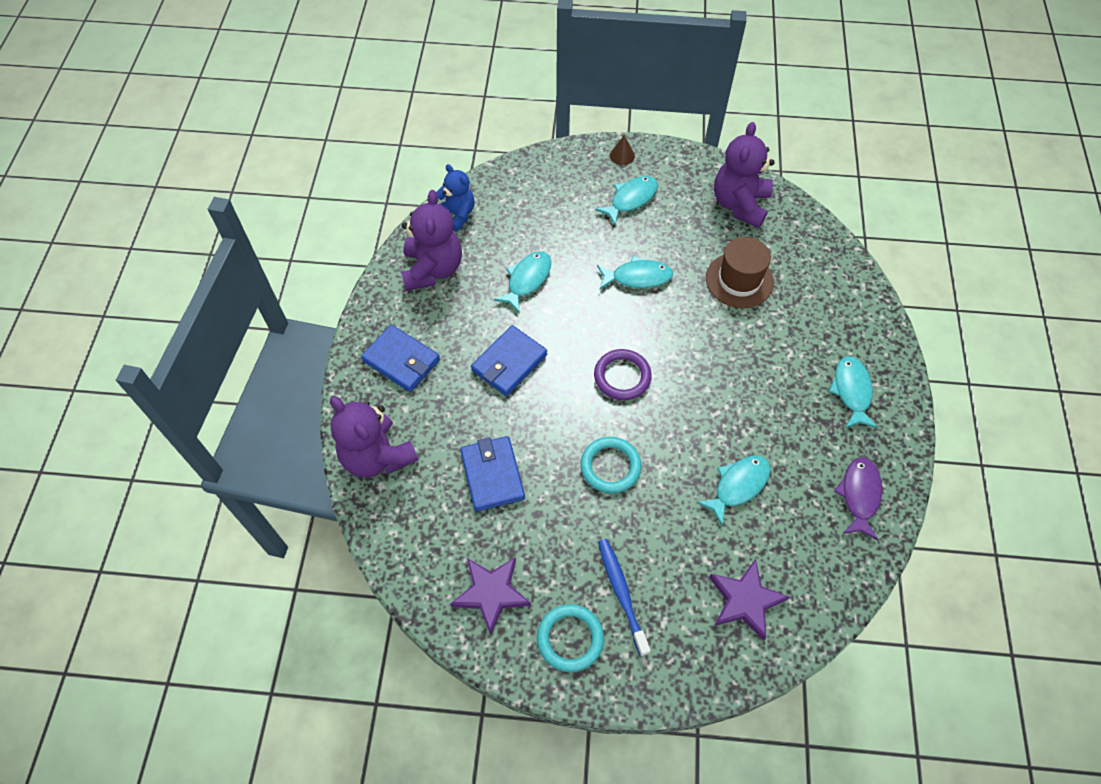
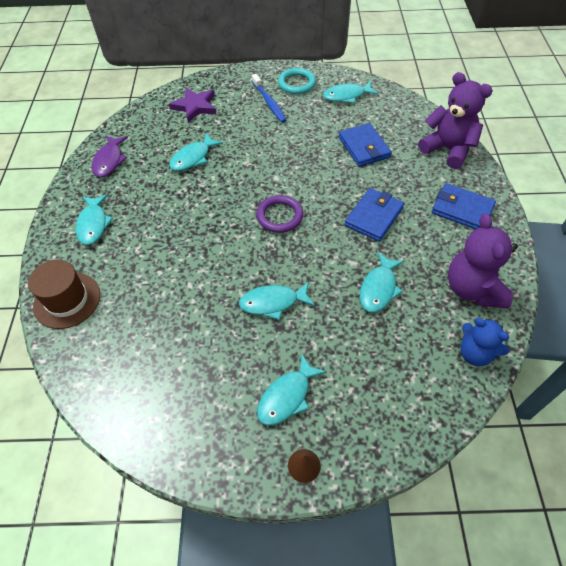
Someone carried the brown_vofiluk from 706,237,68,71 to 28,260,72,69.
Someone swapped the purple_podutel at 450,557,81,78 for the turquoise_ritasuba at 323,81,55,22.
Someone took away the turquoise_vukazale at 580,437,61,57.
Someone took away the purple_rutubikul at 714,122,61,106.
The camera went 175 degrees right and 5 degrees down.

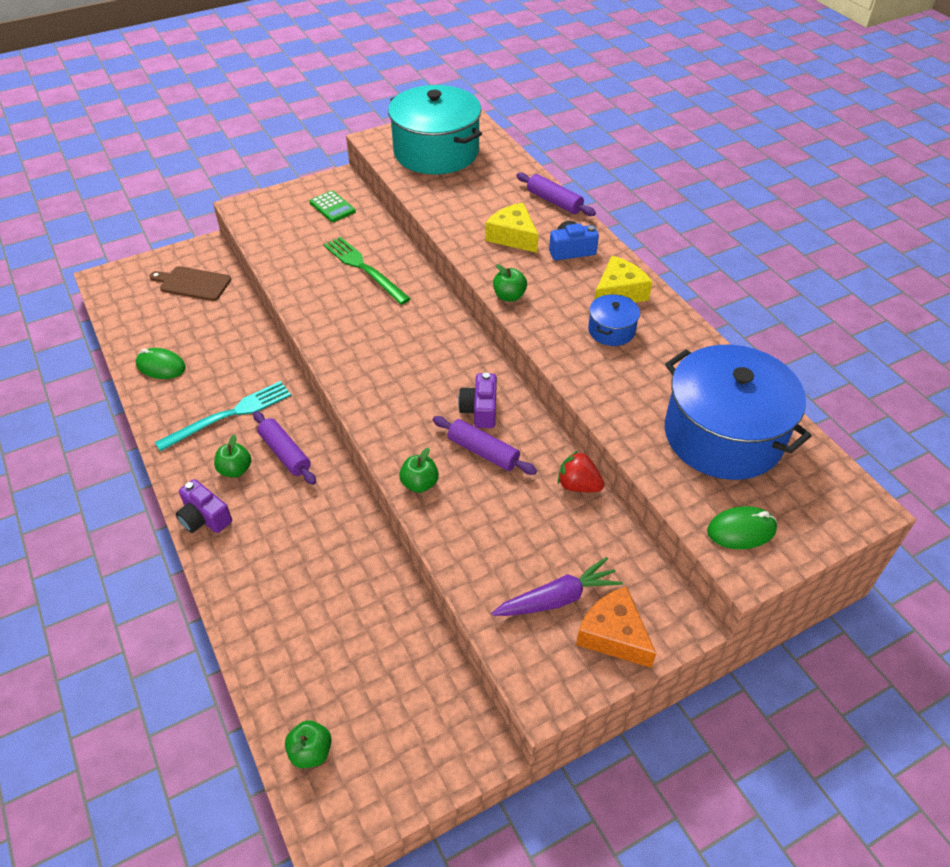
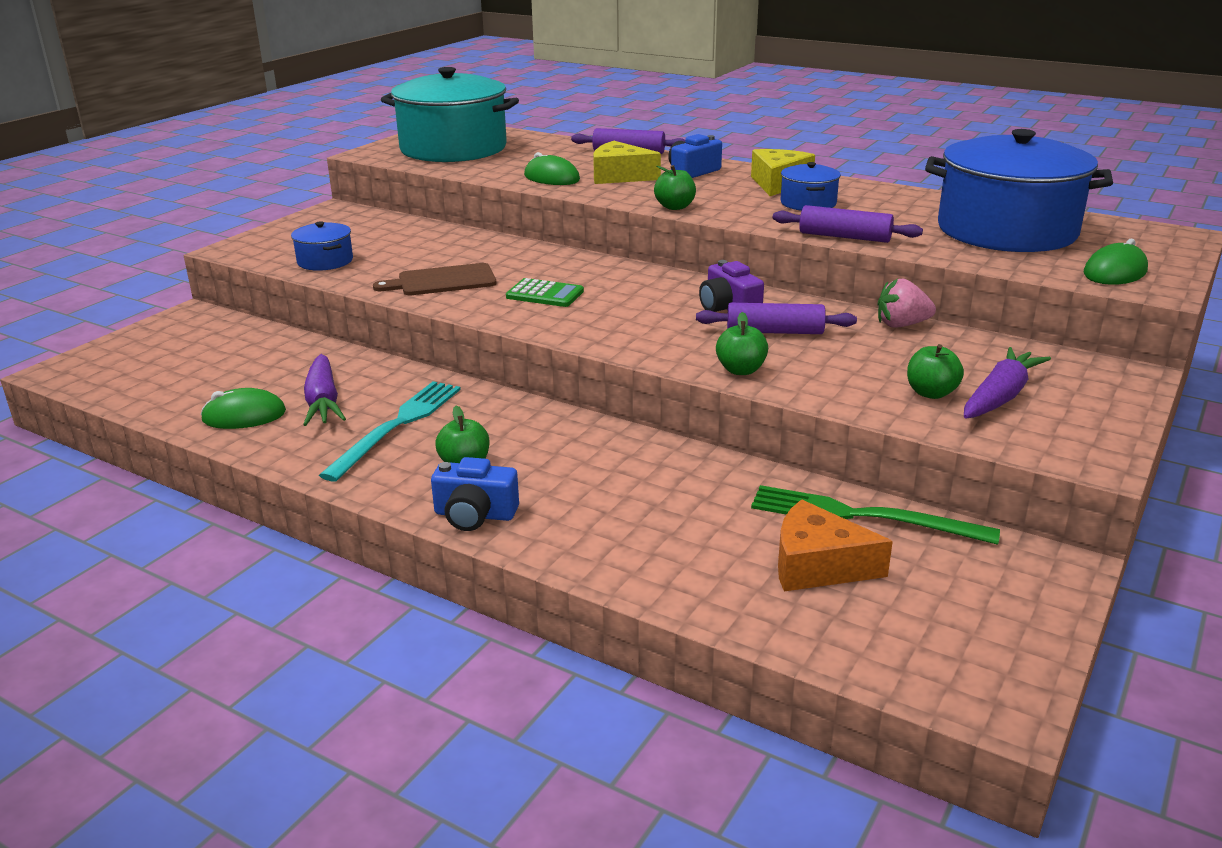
Someone put down the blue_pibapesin at 291,221,62,50.
Someone put down the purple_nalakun at 303,354,43,72.
Someone carried the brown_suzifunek from 150,266,81,35 to 373,263,124,32.
Someone repainted the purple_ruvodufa at 176,479,56,54, which became the blue_ruvodufa at 431,457,88,74.
Someone carried the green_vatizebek from 309,191,47,31 to 506,278,78,29.
Someone put down the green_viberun at 524,152,56,33.
Someone carried the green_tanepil from 324,237,87,68 to 751,485,249,60.
Someone carried the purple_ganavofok from 253,411,63,74 to 773,205,150,38.
Someone carried the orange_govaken from 576,587,80,81 to 778,499,115,92.
Someone repainted the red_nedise at 558,451,46,41, which became the pink_nedise at 878,278,58,50.
Someone carried the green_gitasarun from 285,720,47,48 to 907,344,57,55.
The camera went 30 degrees left and 20 degrees down.

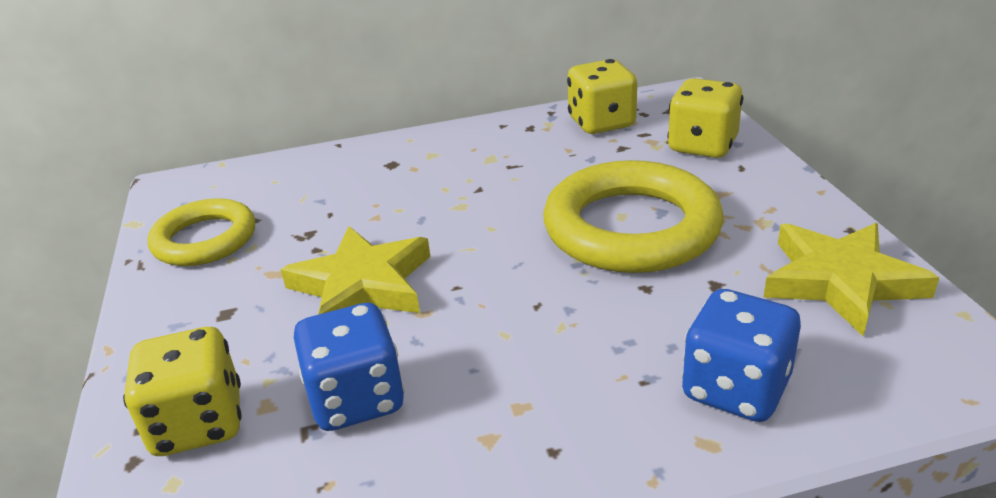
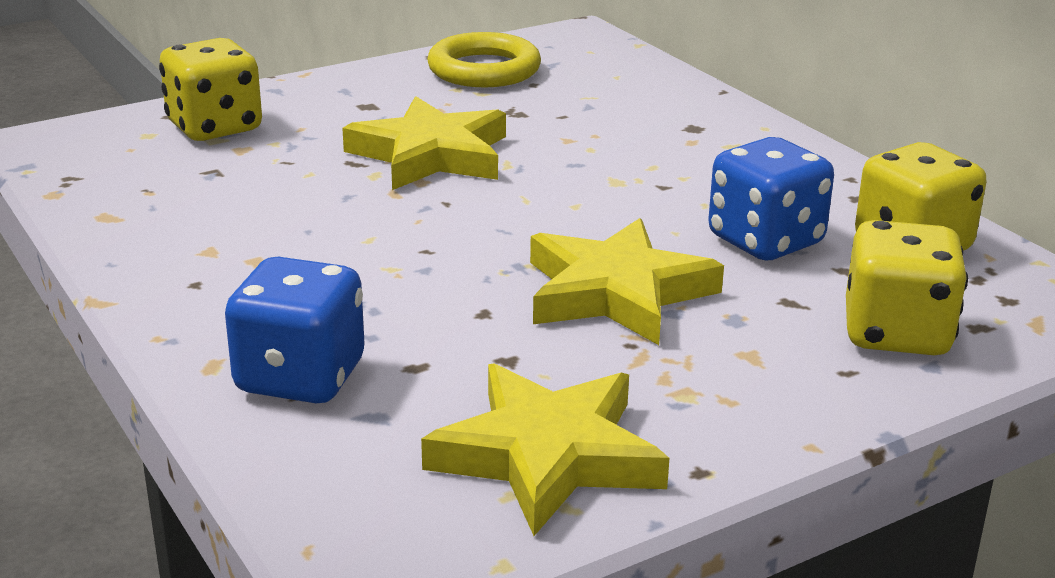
Someone swapped the yellow_vukazale at 543,160,180,113 for the yellow_podutel at 530,218,194,127.
Someone carried the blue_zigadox from 294,303,111,128 to 708,137,126,123.
The camera went 70 degrees right and 5 degrees down.

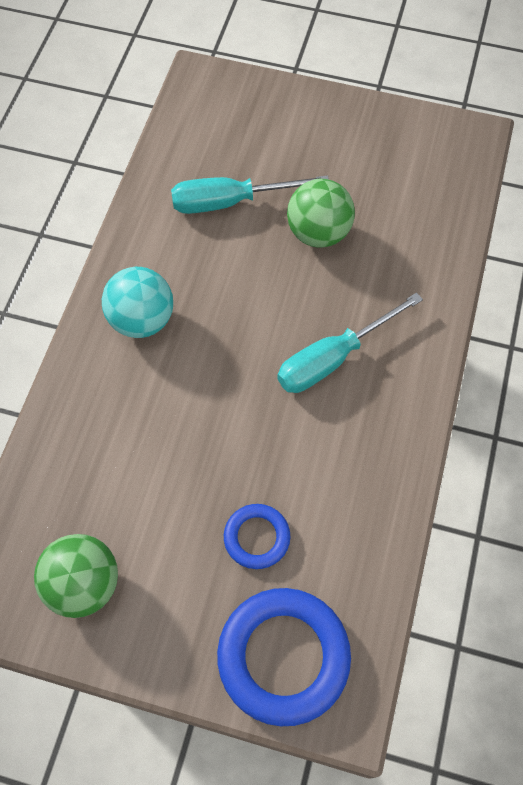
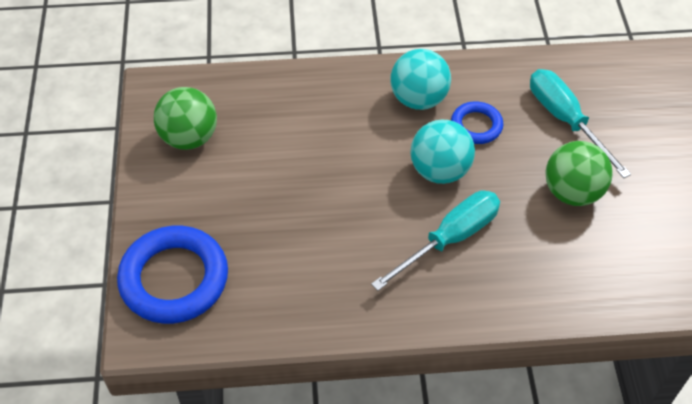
Someone rotated the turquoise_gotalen at 277,292,146,101 by 105 degrees clockwise.
Someone put down the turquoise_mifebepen at 411,120,64,64.
Someone carried the blue_vukazale from 224,504,66,65 to 451,101,52,43.
The camera went 70 degrees right and 10 degrees down.

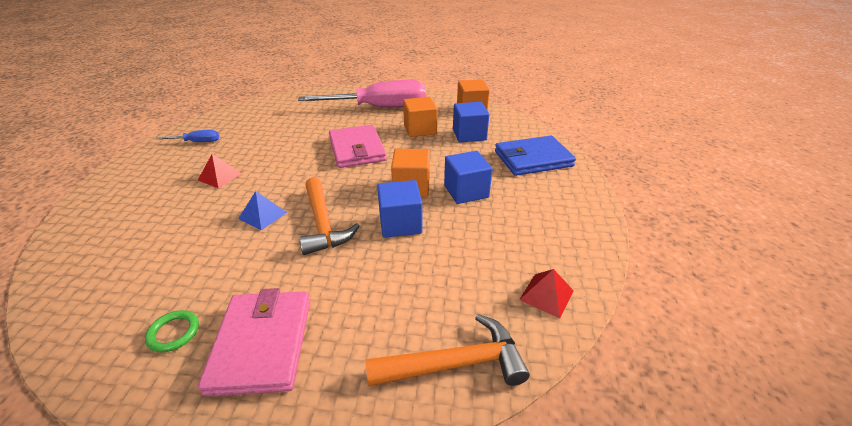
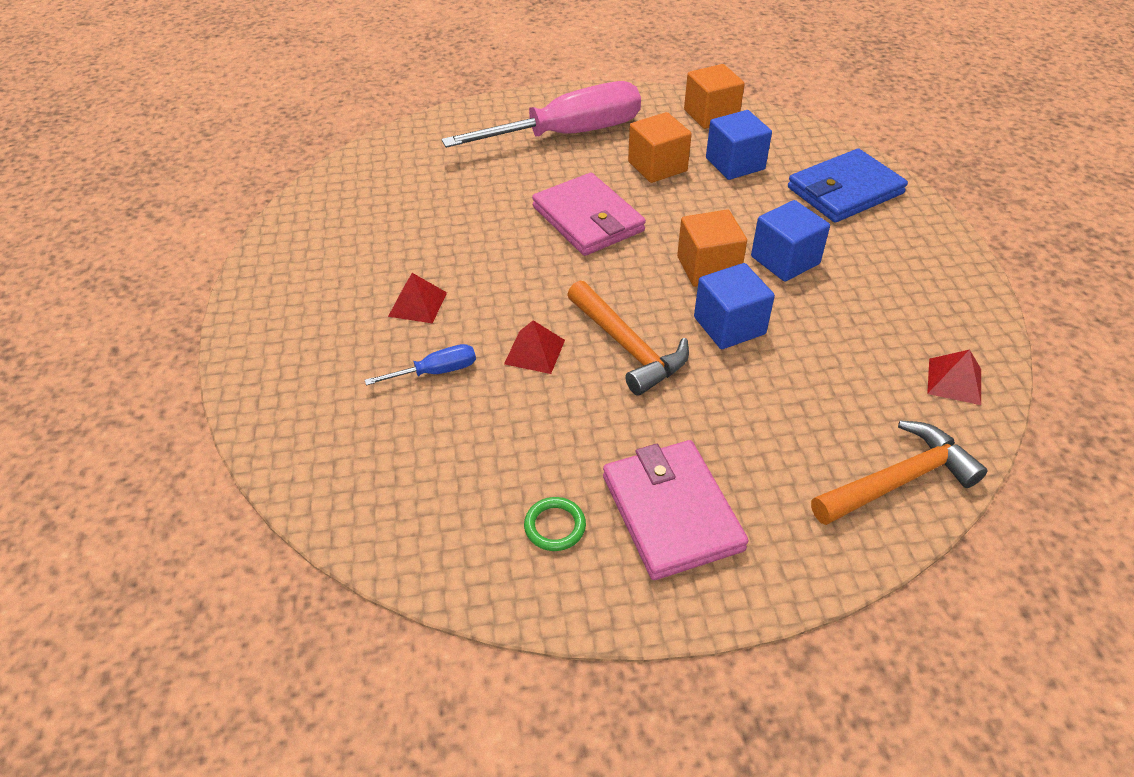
Someone carried the blue_gotalen from 156,130,63,12 to 365,344,111,42.
Someone repainted the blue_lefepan at 238,191,49,39, which became the red_lefepan at 504,320,61,54.
The camera went 15 degrees left and 10 degrees up.

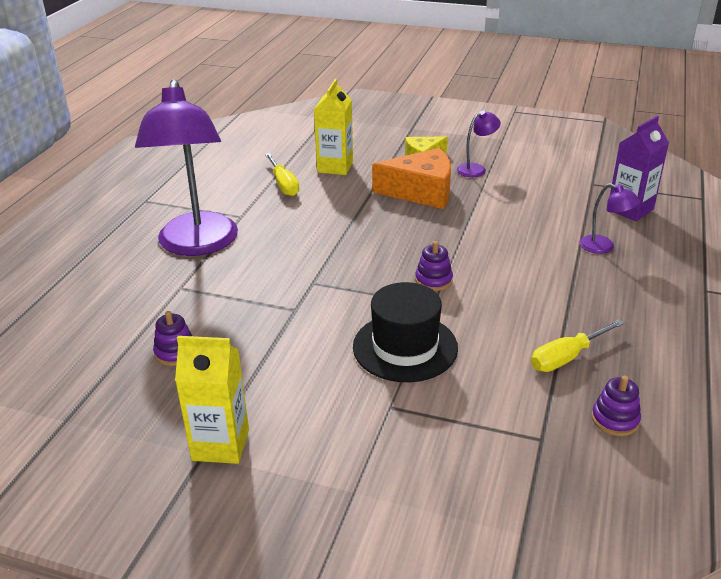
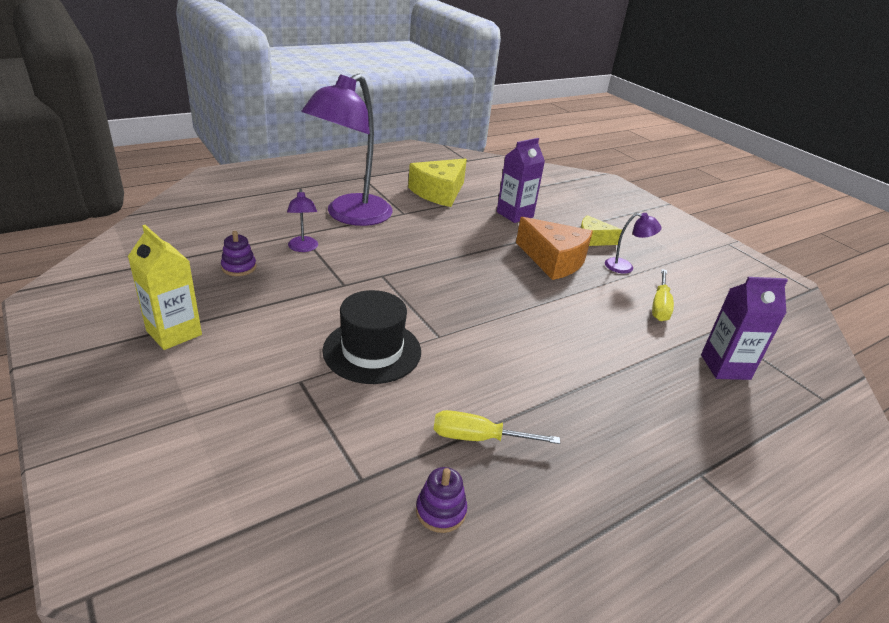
Someone carried the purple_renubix from 580,183,60,71 to 287,189,31,63.
Someone put down the yellow_govaken at 408,158,59,49.
Someone repainted the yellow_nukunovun at 314,79,39,96, which became the purple_nukunovun at 497,138,48,85.
Someone carried the yellow_gotalen from 265,153,34,43 to 652,269,22,52.
Someone took away the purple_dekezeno at 415,241,38,50.
The camera went 35 degrees right and 0 degrees up.

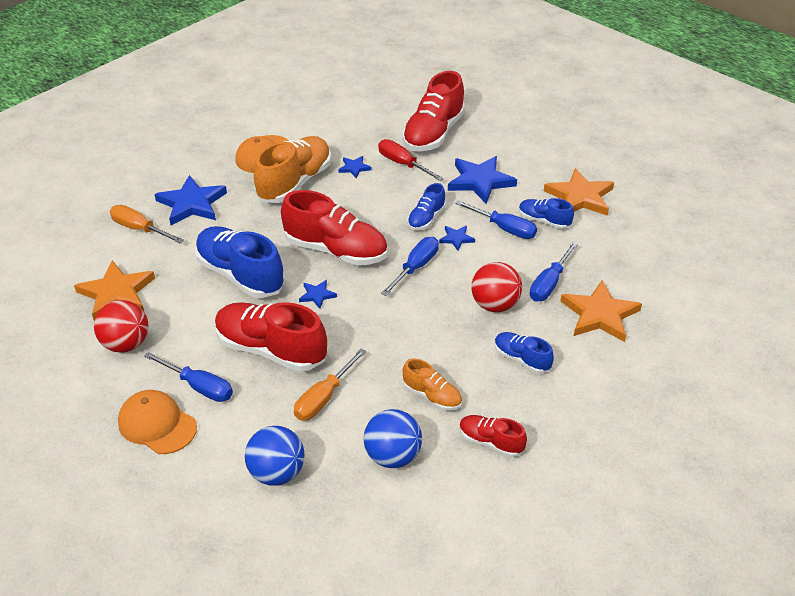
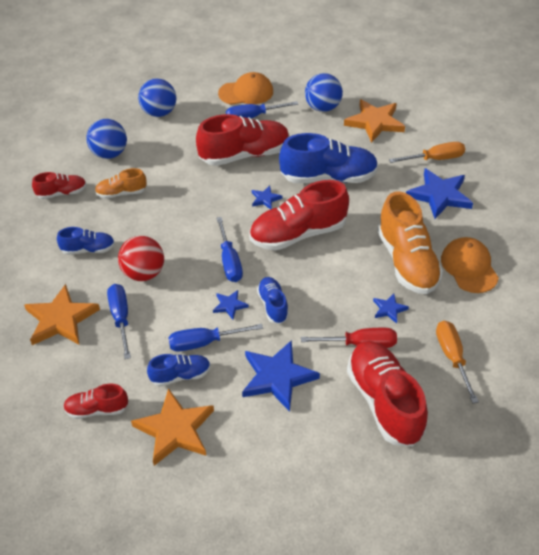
Someone put down the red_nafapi at 63,384,65,35.
Someone repainted the red_mifebepen at 94,300,54,53, which became the blue_mifebepen at 305,73,38,39.
Someone carried the orange_gotalen from 294,349,72,72 to 436,321,43,82.
The camera went 135 degrees right and 5 degrees up.

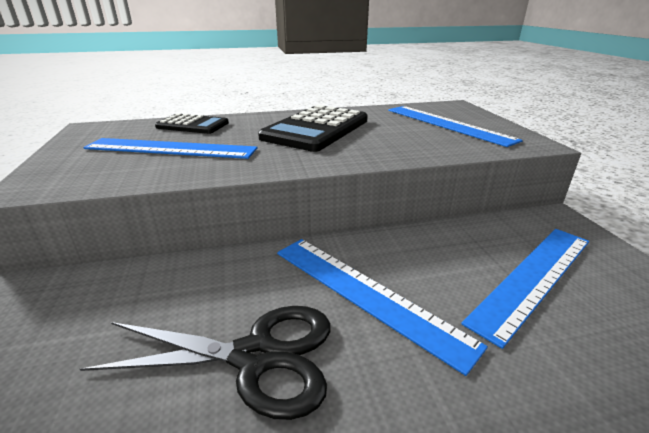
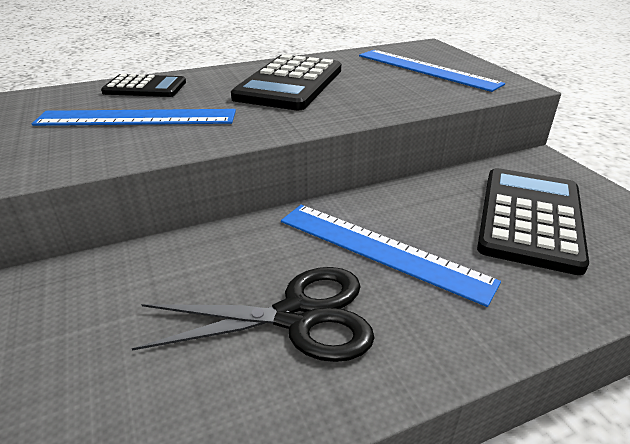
Someone swapped the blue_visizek at 461,229,128,120 for the black_vatizebek at 477,168,112,107.
The camera went 10 degrees left and 5 degrees up.

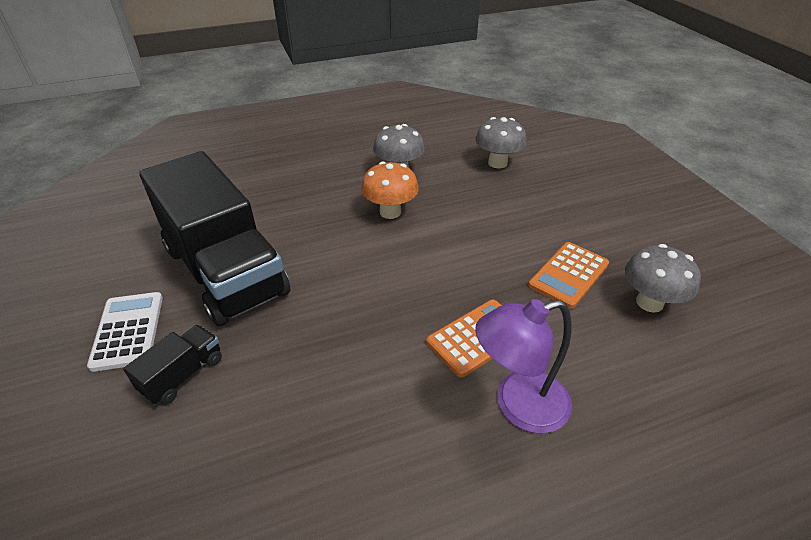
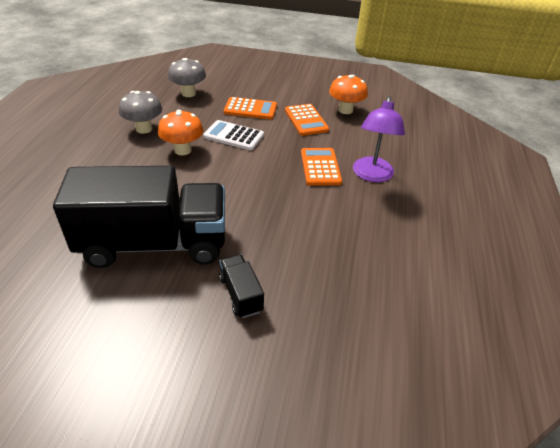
Someone carried the white_vatizebek from 87,292,76,80 to 203,120,61,30.
Someone put down the orange_vatizebek at 224,97,53,22.
Someone repainted the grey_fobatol at 625,244,76,69, which became the orange_fobatol at 329,75,39,39.
The camera went 60 degrees left and 0 degrees up.

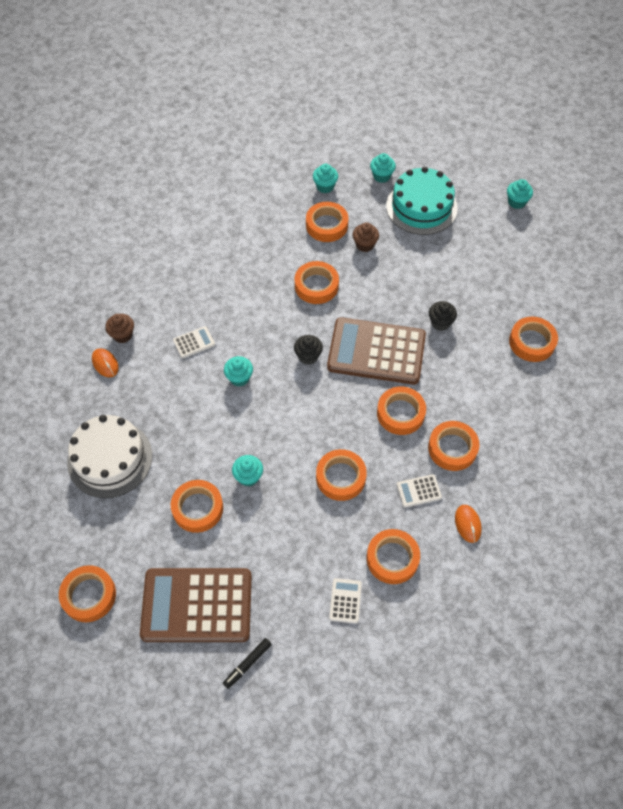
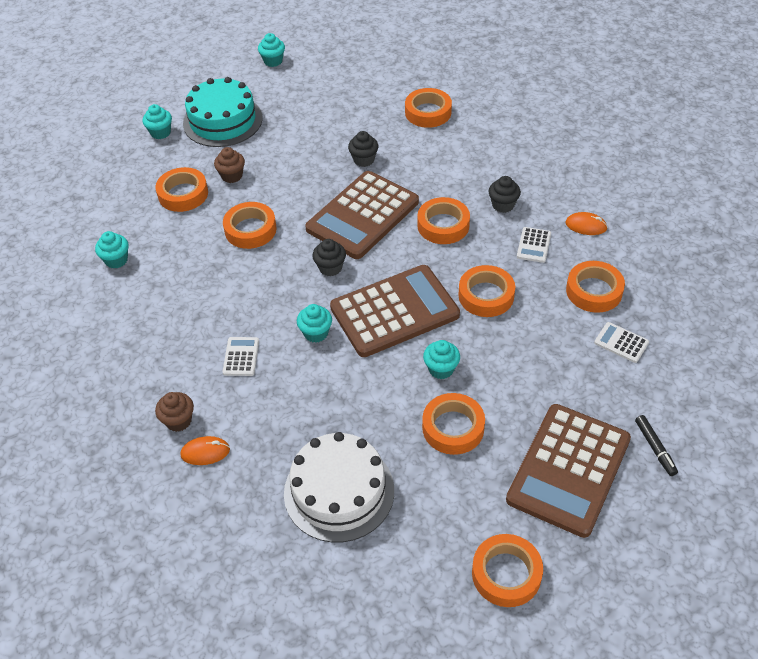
Someone carried the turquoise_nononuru from 313,164,25,29 to 95,231,34,37.
Someone put down the brown_vatizebek at 330,265,130,92.
Someone swapped the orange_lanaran at 428,421,51,50 for the black_nononuru at 488,176,33,37.
The camera went 60 degrees left and 10 degrees down.

